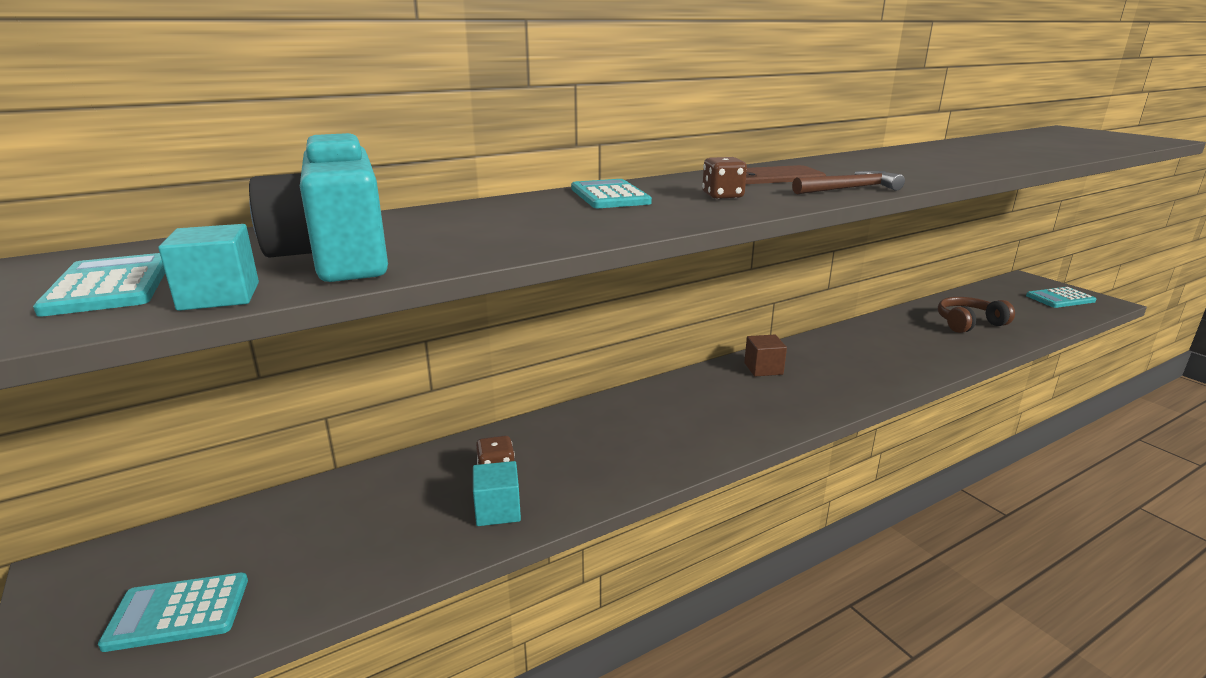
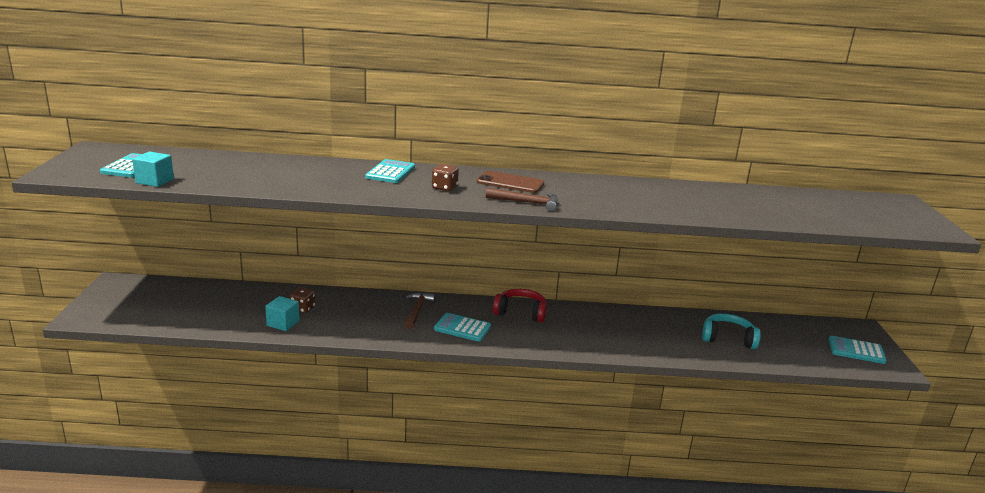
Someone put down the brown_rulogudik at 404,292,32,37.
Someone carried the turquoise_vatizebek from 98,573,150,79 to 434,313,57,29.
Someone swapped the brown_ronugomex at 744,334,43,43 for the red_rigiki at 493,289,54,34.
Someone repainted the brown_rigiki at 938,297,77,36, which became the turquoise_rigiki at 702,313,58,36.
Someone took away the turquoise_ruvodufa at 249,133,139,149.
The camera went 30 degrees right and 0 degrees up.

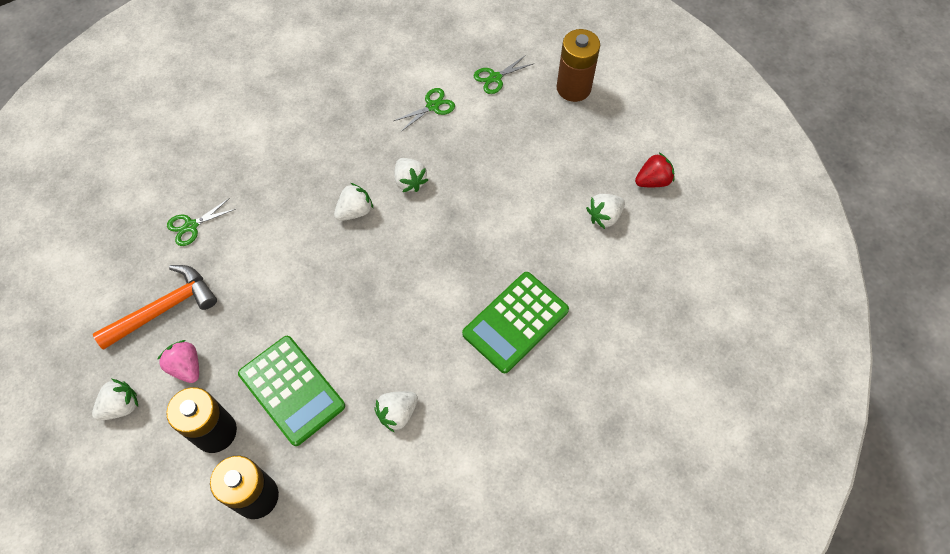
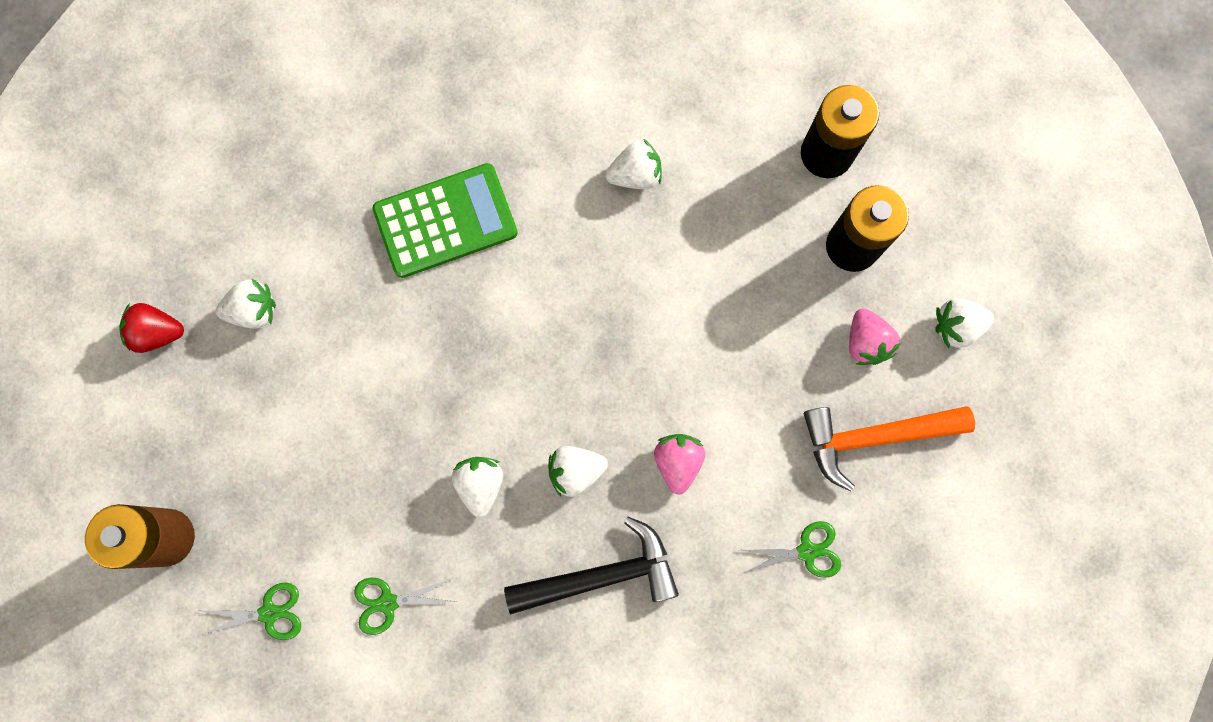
Someone put down the black_rulogudik at 504,517,175,97.
Someone put down the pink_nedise at 654,434,51,60.
Someone took away the green_vatizebek at 238,336,107,110.
The camera went 155 degrees left and 15 degrees up.

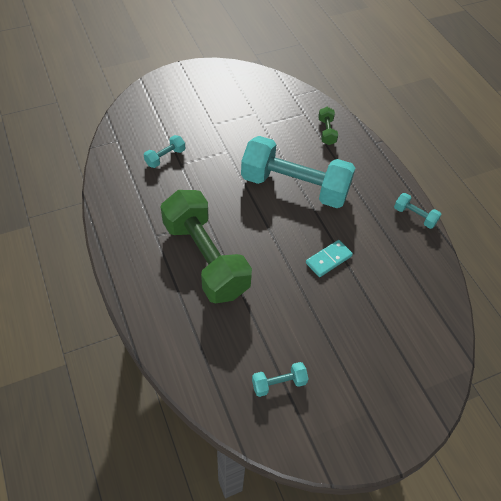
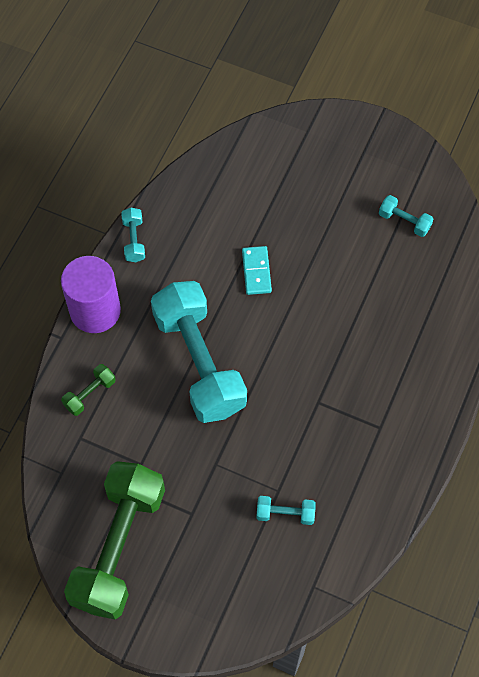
Someone put down the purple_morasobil at 61,256,60,77.
Someone carried the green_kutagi from 161,190,91,114 to 64,461,101,158.
Someone rotated the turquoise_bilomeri at 306,240,47,37 by 75 degrees clockwise.
The camera went 130 degrees left and 10 degrees up.

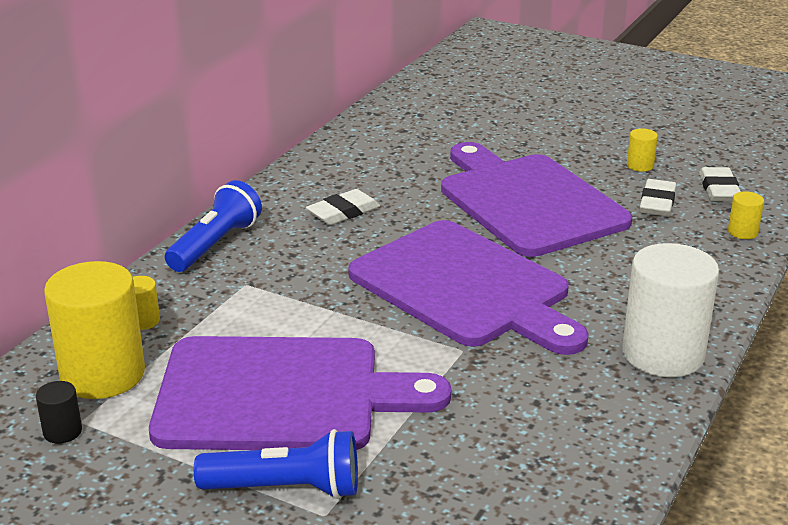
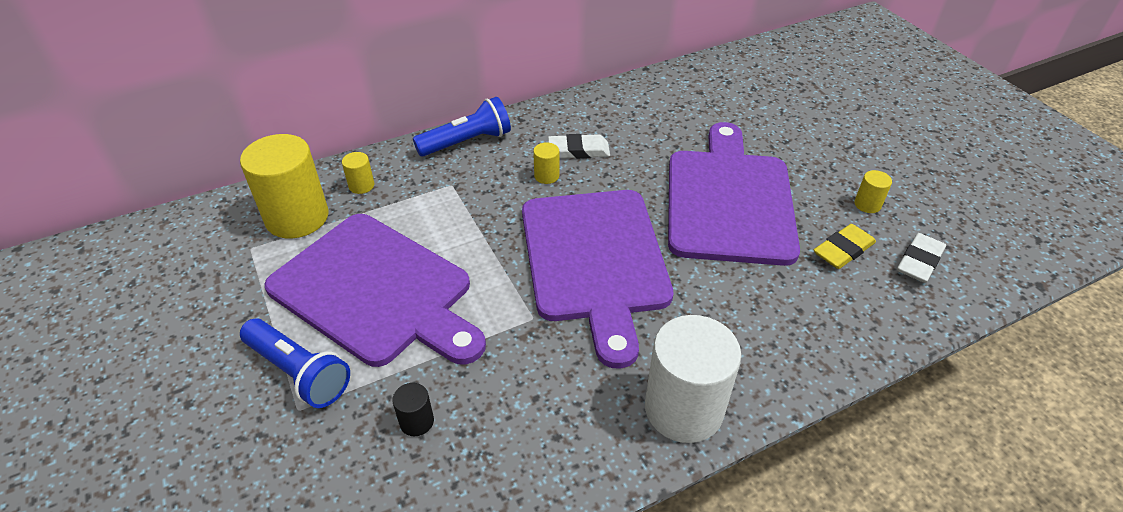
Someone carried the black_morasobil from 36,381,46,63 to 392,383,42,53.
Someone carried the yellow_morasobil from 728,191,36,48 to 533,142,26,42.
Someone repainted the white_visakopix at 640,179,36,37, which became the yellow_visakopix at 814,224,62,45.
The camera went 35 degrees right and 15 degrees up.

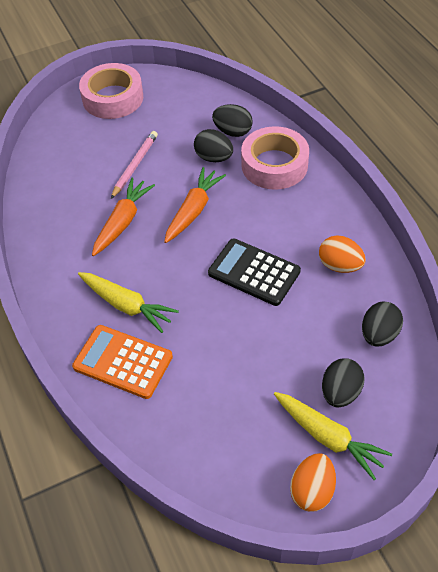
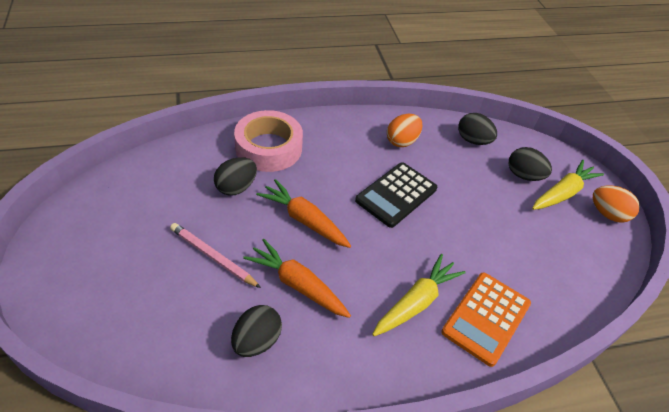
Someone carried the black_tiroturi from 212,104,41,33 to 231,305,51,52.
Someone took away the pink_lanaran at 79,63,64,56.
The camera went 85 degrees left and 5 degrees down.

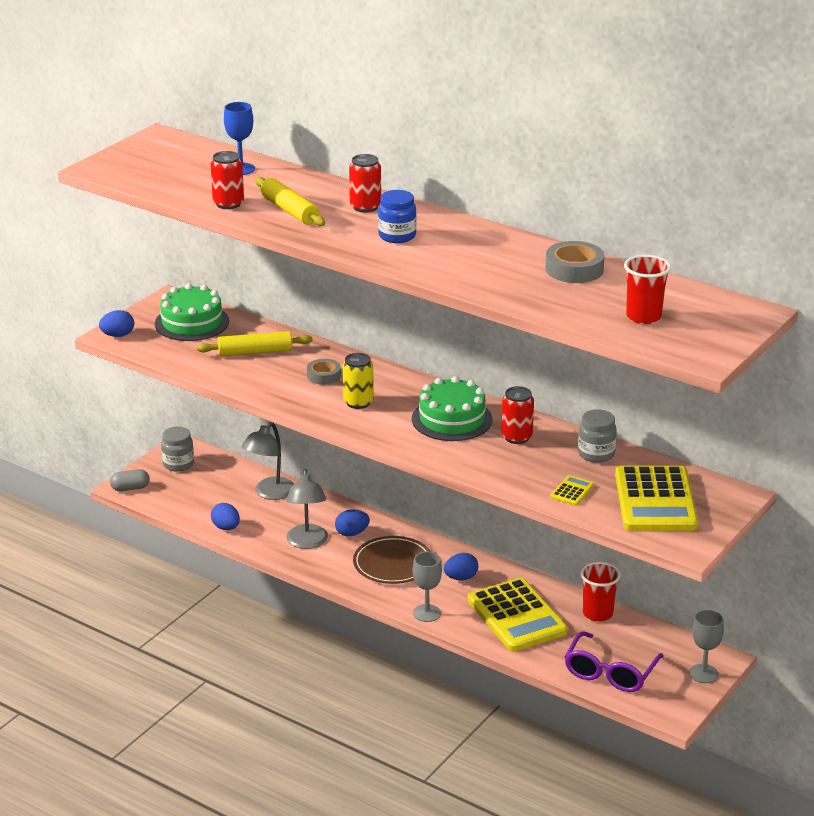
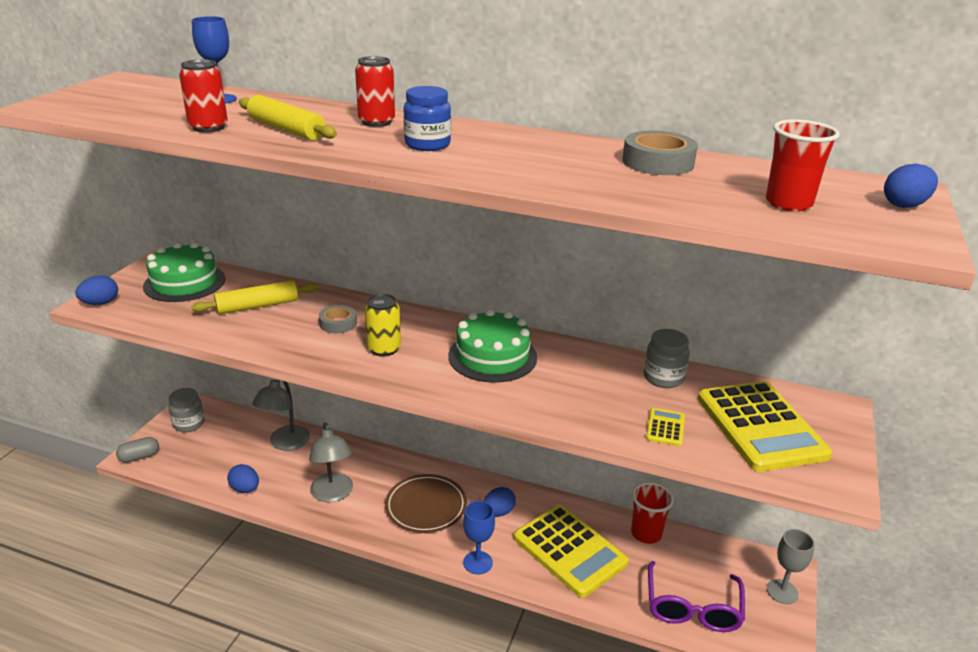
Someone repainted the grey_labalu at 413,552,29,70, which became the blue_labalu at 463,501,32,74.
Someone carried the blue_tiroturi from 335,509,35,27 to 884,164,54,44.
Someone took away the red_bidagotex at 501,386,33,58.
The camera went 15 degrees left and 0 degrees up.

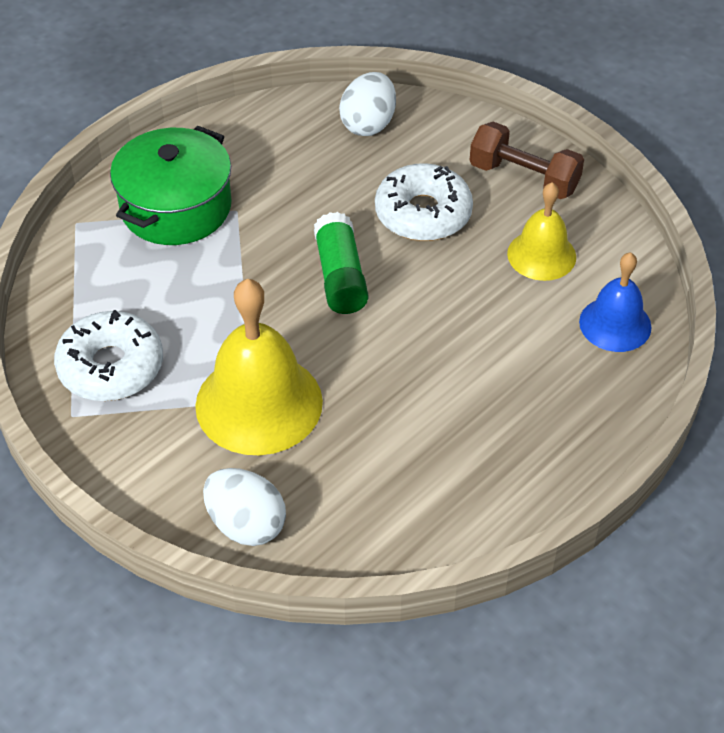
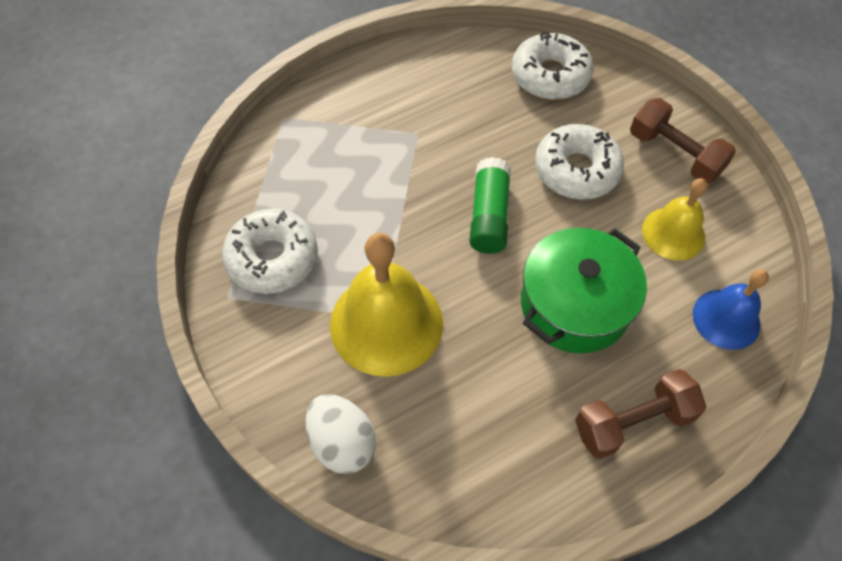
Someone swapped the white_tiroturi at 339,72,57,64 for the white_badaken at 511,32,83,68.
Someone carried the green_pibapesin from 110,126,121,119 to 521,228,126,125.
Someone put down the brown_kutagi at 575,369,131,90.
The camera went 15 degrees right and 10 degrees up.

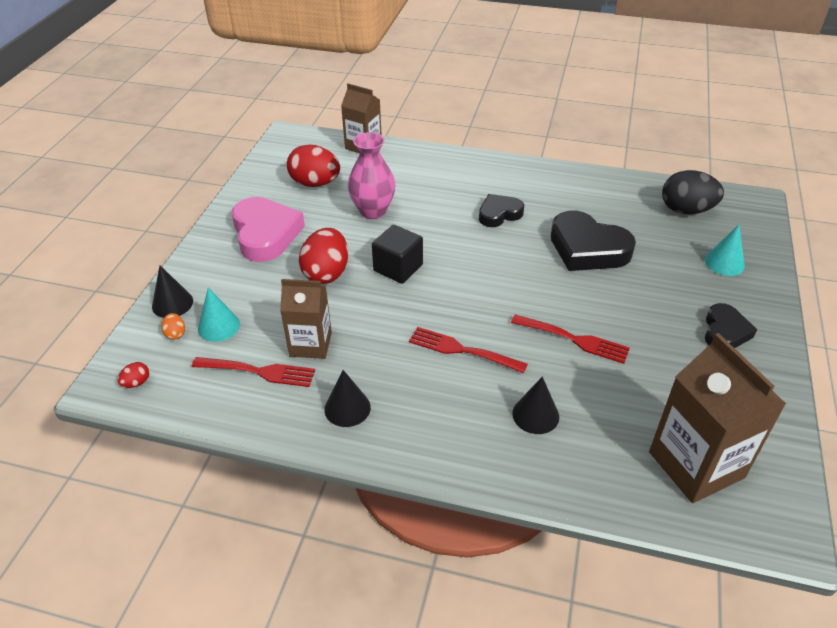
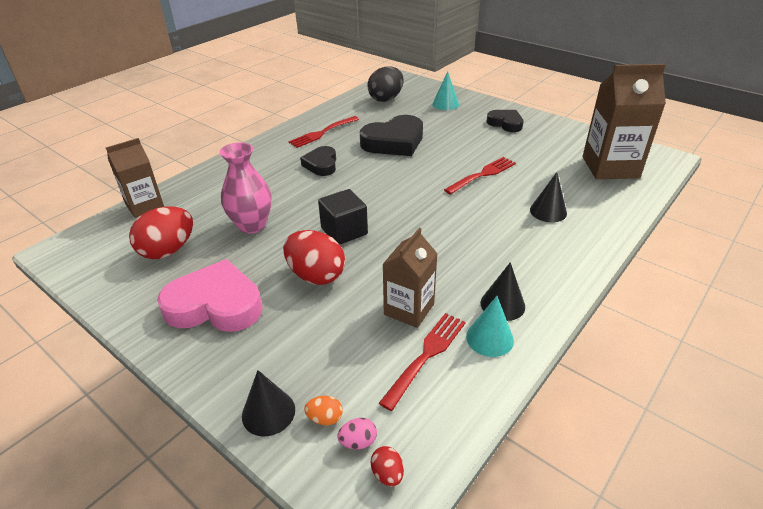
Someone carried the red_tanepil from 409,327,119,46 to 288,116,71,32.
Someone put down the pink_tiroturi at 337,418,40,31.
Someone carried the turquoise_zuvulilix from 198,288,42,54 to 466,296,48,61.
The camera went 65 degrees left and 5 degrees down.

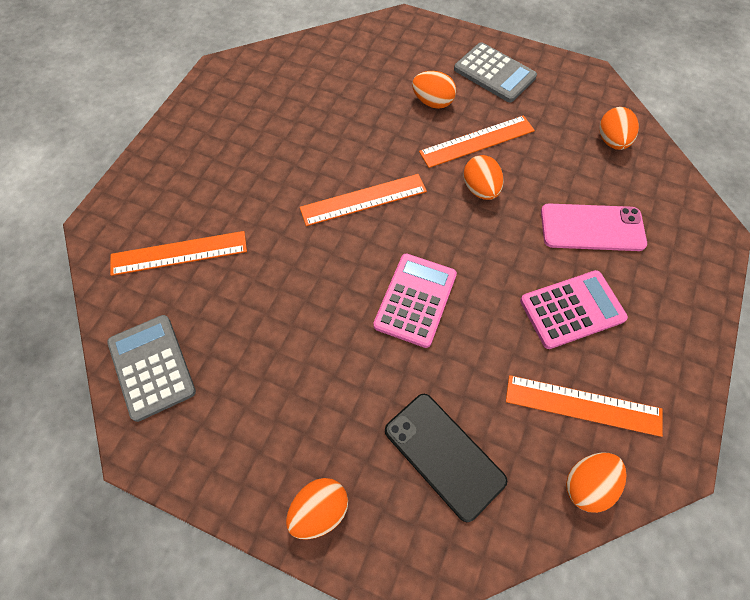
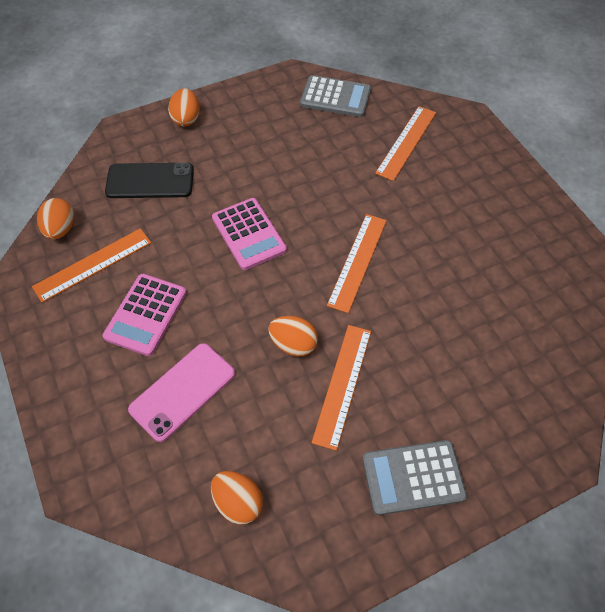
Someone took away the orange_tiroturi at 412,71,44,38.
The camera went 130 degrees right and 5 degrees down.

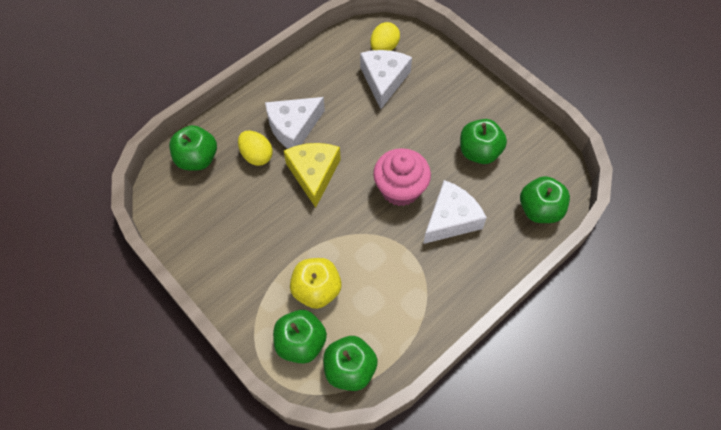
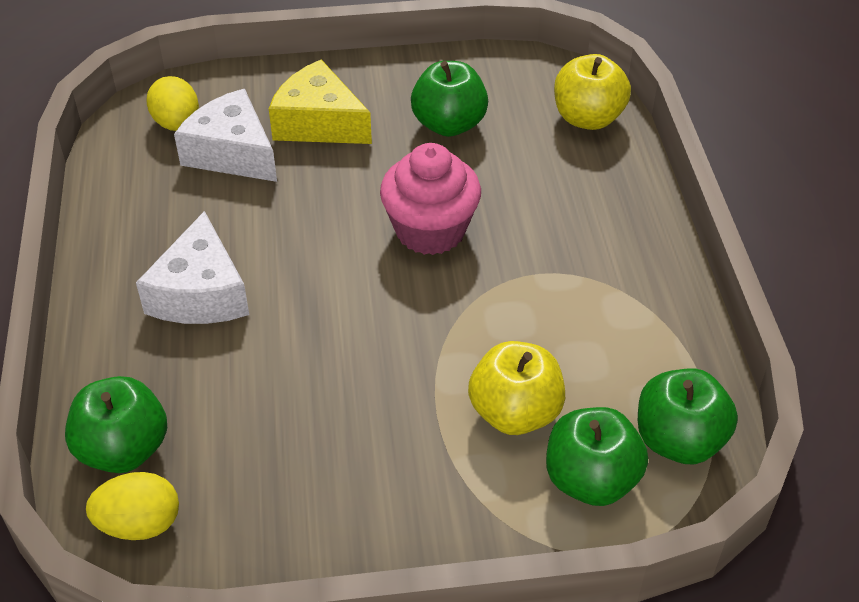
Someone carried the yellow_tiroturi from 238,131,35,35 to 86,472,93,68.
Someone carried the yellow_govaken from 284,143,57,65 to 269,59,103,85.
Someone repainted the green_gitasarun at 520,176,50,47, which became the yellow_gitasarun at 554,54,77,76.
Someone took away the white_govaken at 423,180,64,64.
The camera went 55 degrees left and 15 degrees down.

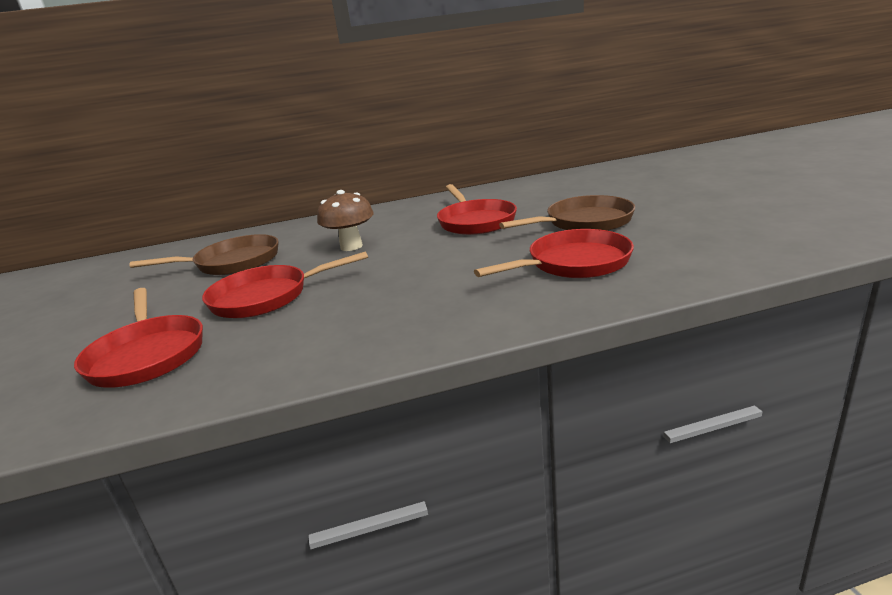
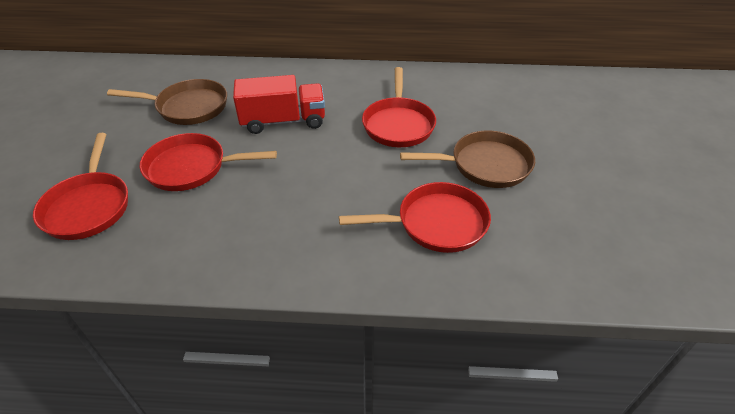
Someone swapped the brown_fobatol at 317,190,57,61 for the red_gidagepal at 233,75,92,59.
The camera went 15 degrees right and 20 degrees up.

